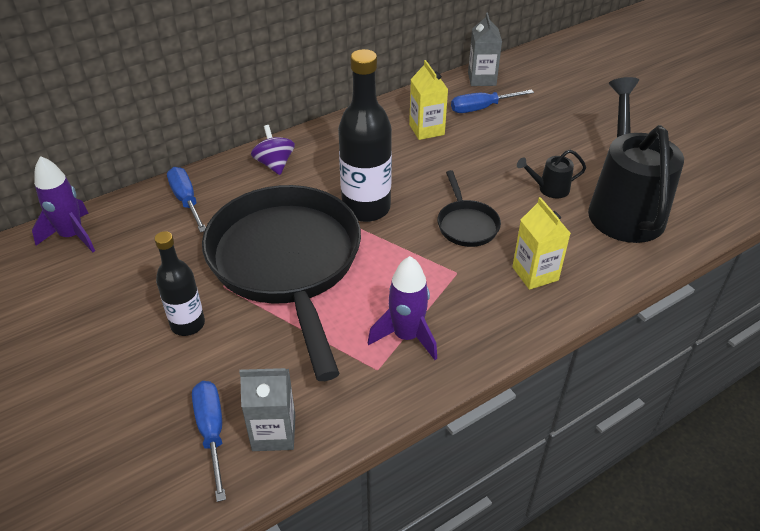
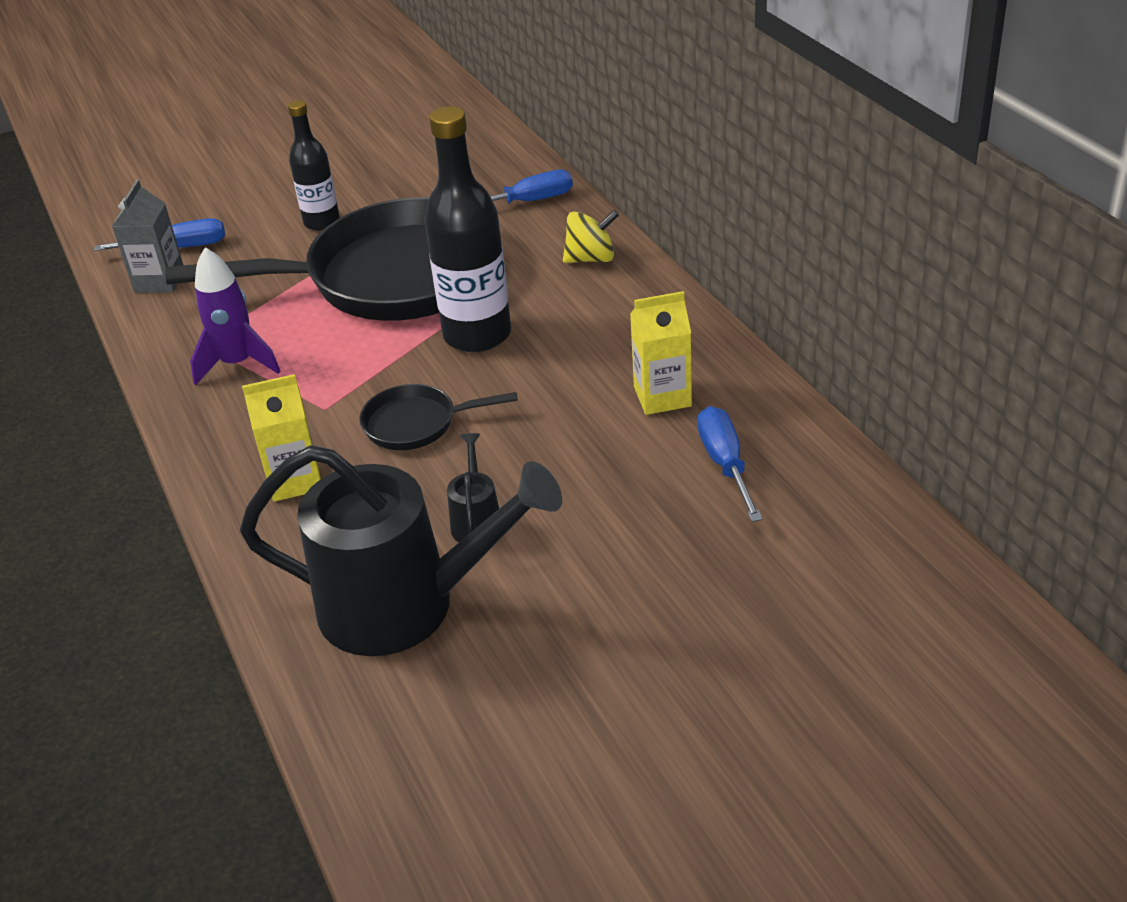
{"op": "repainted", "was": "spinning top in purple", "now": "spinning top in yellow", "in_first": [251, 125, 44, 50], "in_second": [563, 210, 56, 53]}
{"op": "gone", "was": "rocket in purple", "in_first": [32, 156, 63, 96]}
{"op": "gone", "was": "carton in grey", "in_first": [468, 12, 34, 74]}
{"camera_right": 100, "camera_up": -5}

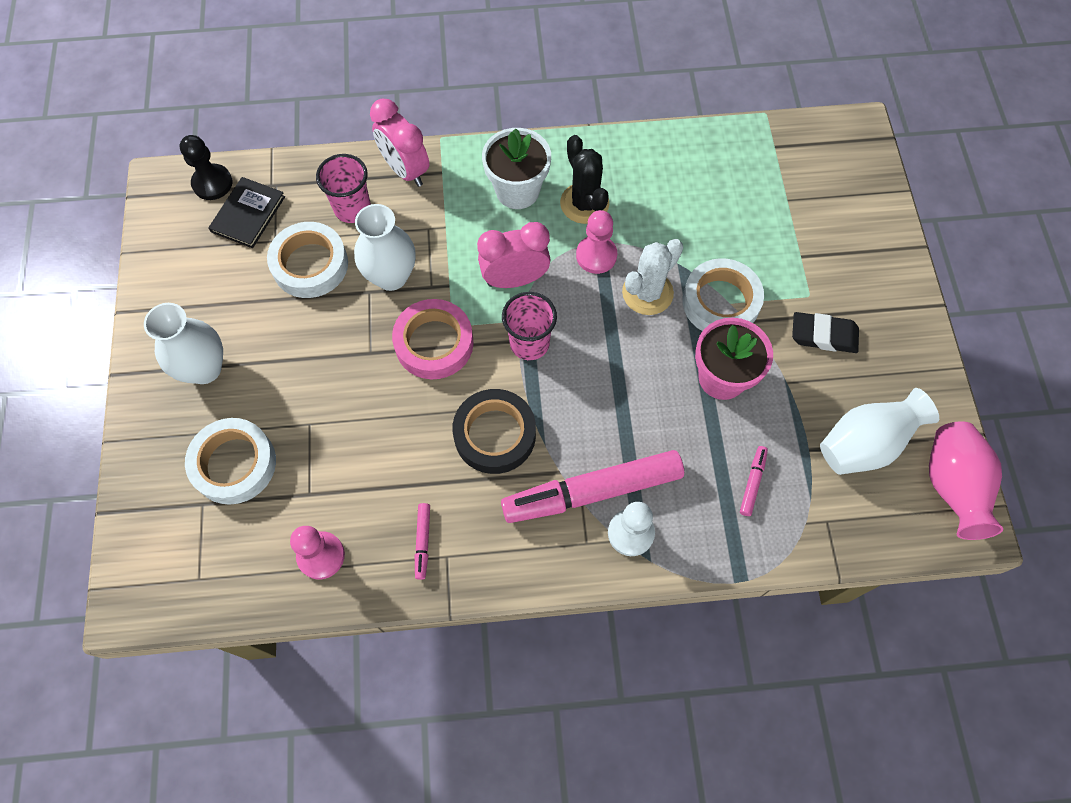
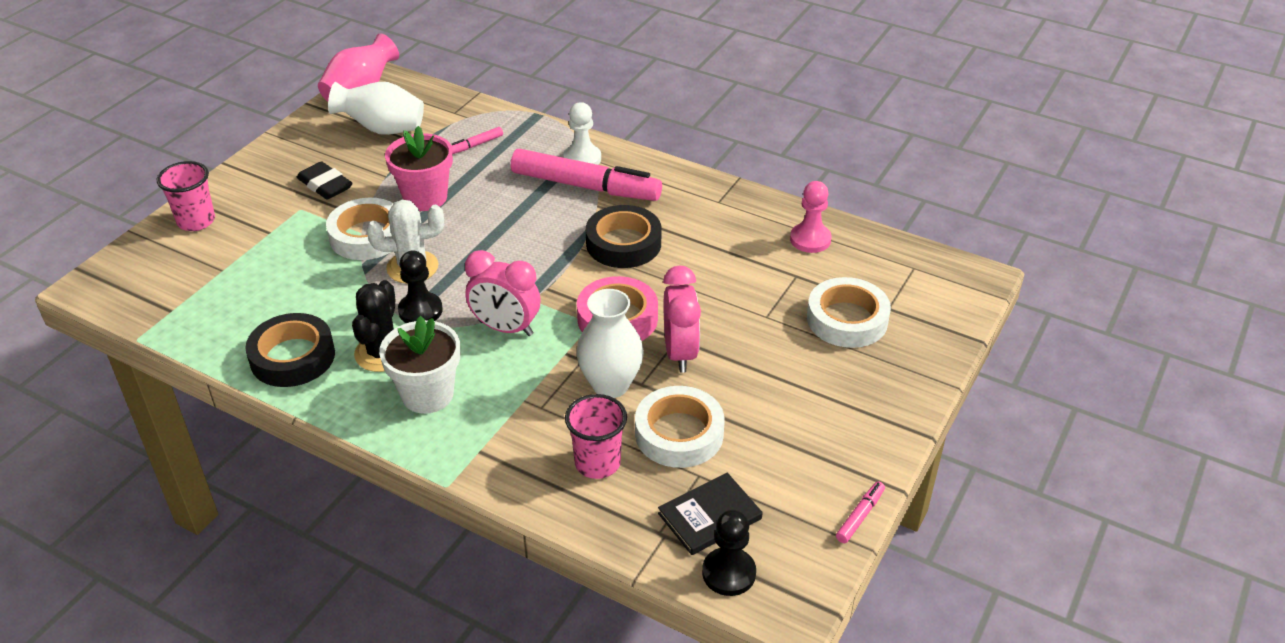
{"op": "shifted", "was": "cup in pink", "in_first": [502, 292, 55, 68], "in_second": [157, 161, 58, 70]}
{"op": "new", "now": "tape in black", "in_second": [245, 313, 90, 74]}
{"op": "repainted", "was": "pawn in pink", "now": "pawn in black", "in_first": [576, 210, 41, 64], "in_second": [398, 250, 45, 73]}
{"op": "shifted", "was": "clock in pink", "in_first": [370, 98, 59, 89], "in_second": [663, 266, 38, 107]}
{"op": "shifted", "was": "marker in pink", "in_first": [415, 503, 15, 77], "in_second": [836, 482, 49, 61]}
{"op": "gone", "was": "vase in white", "in_first": [144, 303, 79, 81]}
{"camera_right": -145, "camera_up": -25}

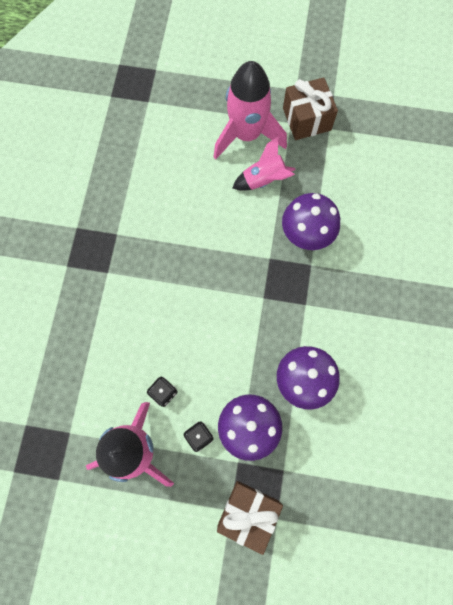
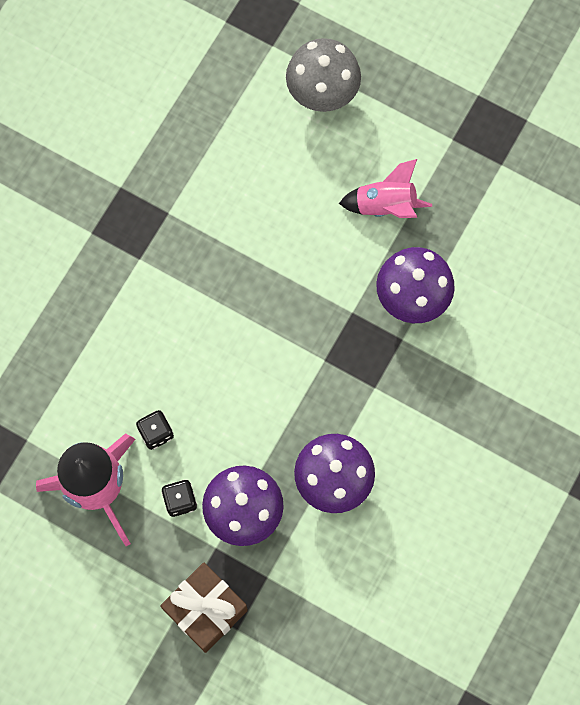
{"op": "new", "now": "mushroom in grey", "in_second": [286, 38, 75, 74]}
{"op": "gone", "was": "rocket in pink", "in_first": [213, 61, 74, 99]}
{"op": "gone", "was": "gift in brown", "in_first": [283, 77, 55, 63]}
{"camera_right": 20, "camera_up": 0}

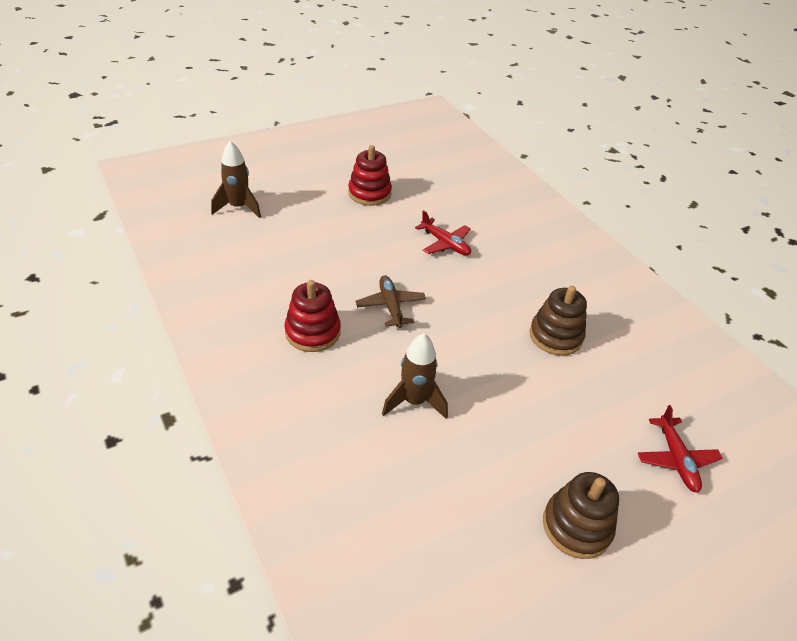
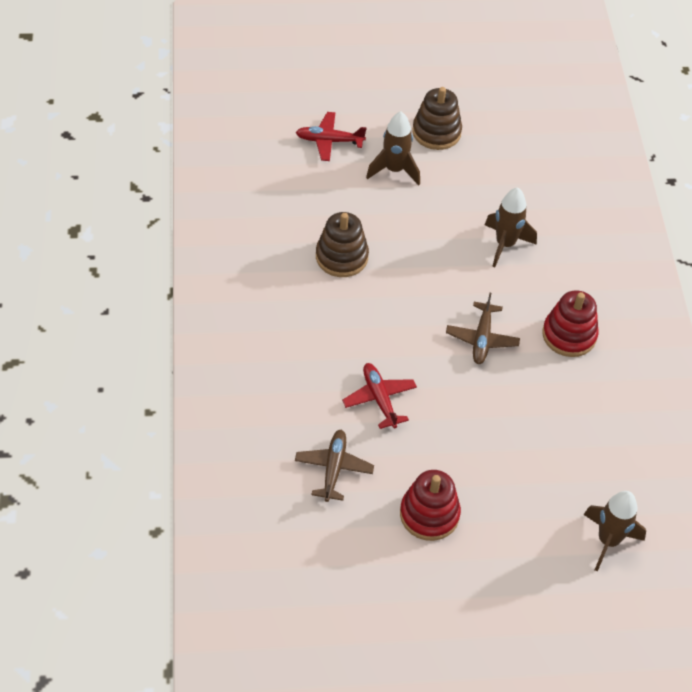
{"op": "new", "now": "plane in brown", "in_second": [295, 430, 79, 72]}
{"op": "rotated", "was": "plane in red", "in_first": [638, 405, 85, 88], "in_second": [296, 112, 71, 49], "clockwise": -105}
{"op": "new", "now": "rocket in brown", "in_second": [366, 111, 54, 74]}
{"camera_right": -155, "camera_up": 10}

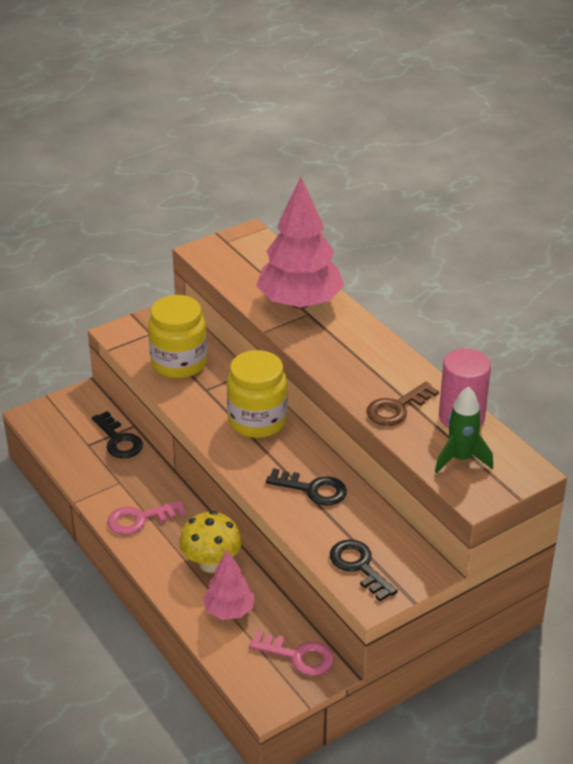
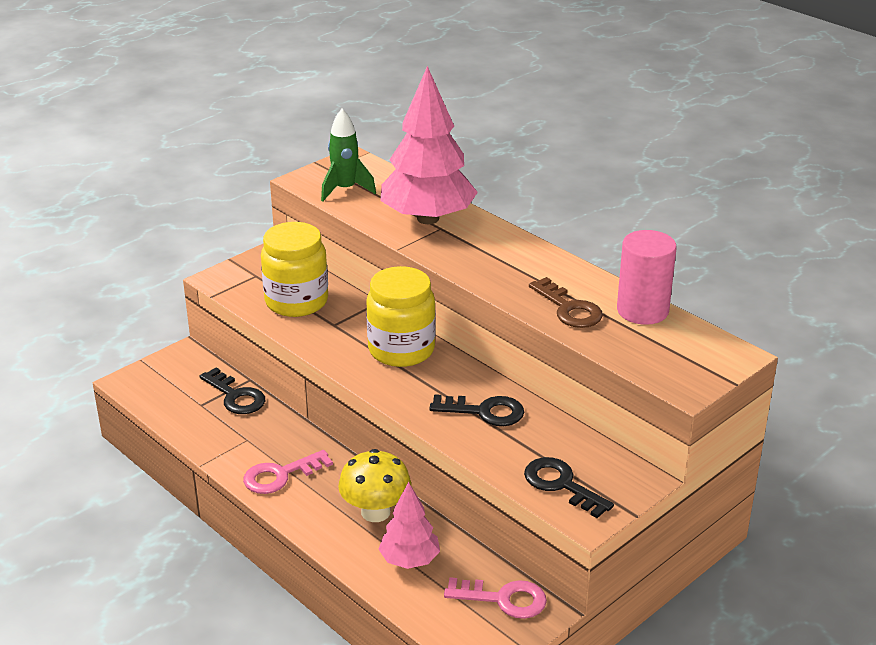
{"op": "shifted", "was": "rocket in green", "in_first": [435, 386, 58, 88], "in_second": [321, 109, 55, 92]}
{"op": "rotated", "was": "key in brown", "in_first": [366, 382, 73, 44], "in_second": [529, 277, 74, 51], "clockwise": -75}
{"camera_right": -10, "camera_up": -5}

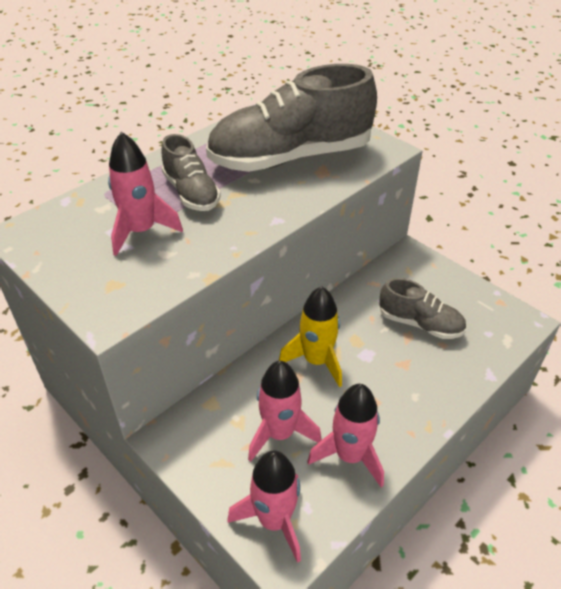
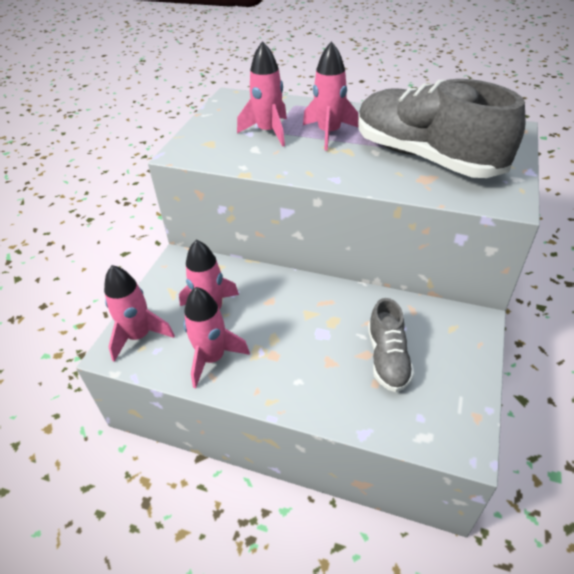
{"op": "swapped", "was": "shoe in grey", "now": "rocket in pink", "in_first": [161, 134, 60, 77], "in_second": [303, 41, 56, 110]}
{"op": "gone", "was": "rocket in yellow", "in_first": [279, 286, 63, 101]}
{"camera_right": 65, "camera_up": 0}

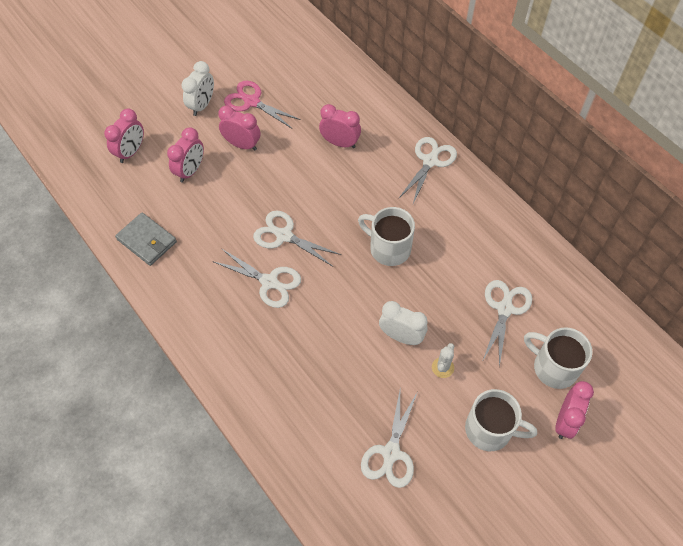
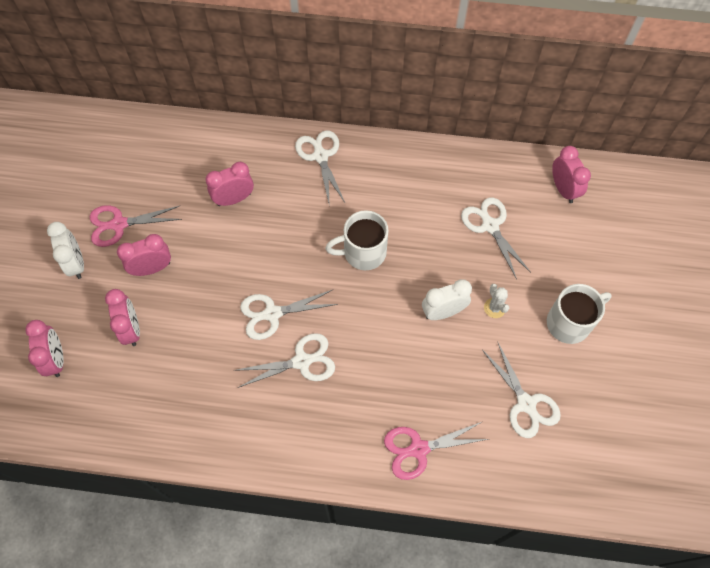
{"op": "new", "now": "scissors in pink", "in_second": [384, 422, 104, 58]}
{"op": "shifted", "was": "clock in pink", "in_first": [555, 381, 39, 58], "in_second": [552, 146, 39, 57]}
{"op": "gone", "was": "wallet in grey", "in_first": [115, 213, 62, 53]}
{"op": "gone", "was": "mug in white", "in_first": [524, 327, 69, 62]}
{"camera_right": -45, "camera_up": 5}

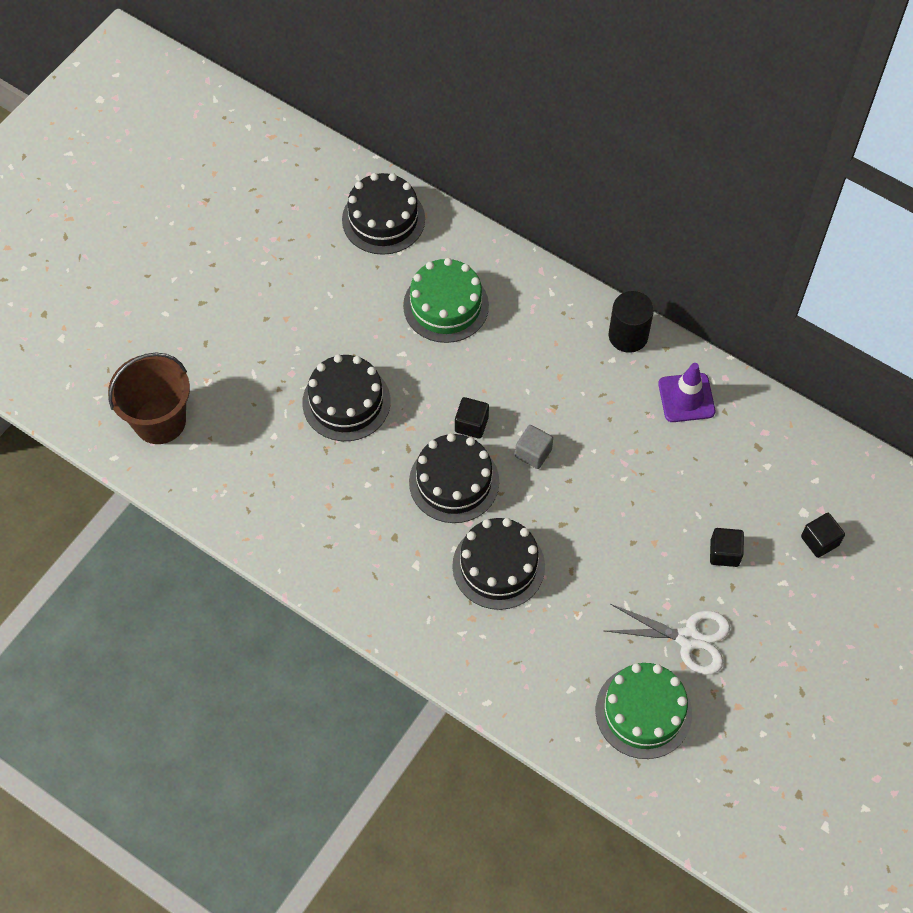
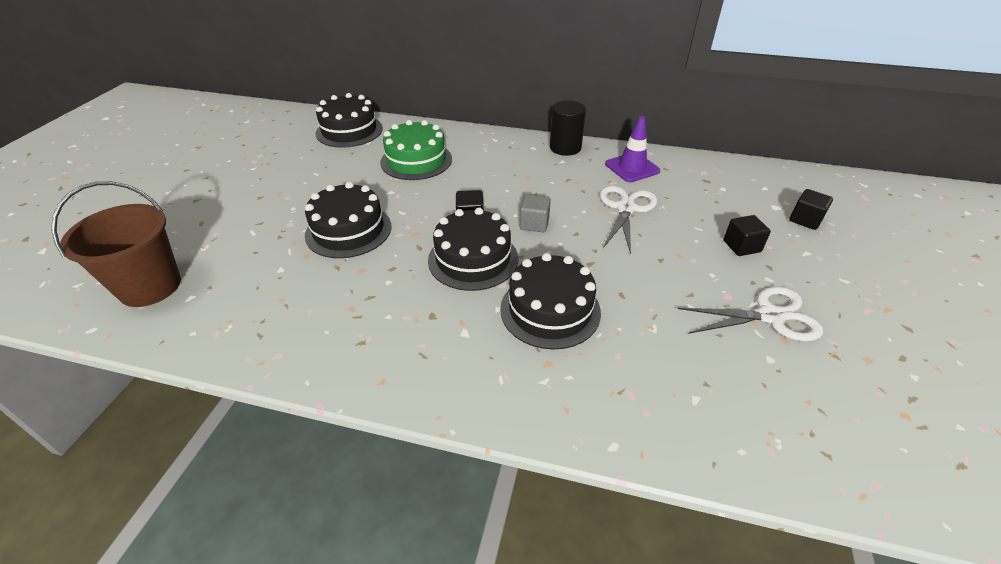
{"op": "new", "now": "scissors in white", "in_second": [600, 185, 57, 69]}
{"op": "gone", "was": "cake in green", "in_first": [595, 663, 97, 96]}
{"camera_right": -20, "camera_up": -20}

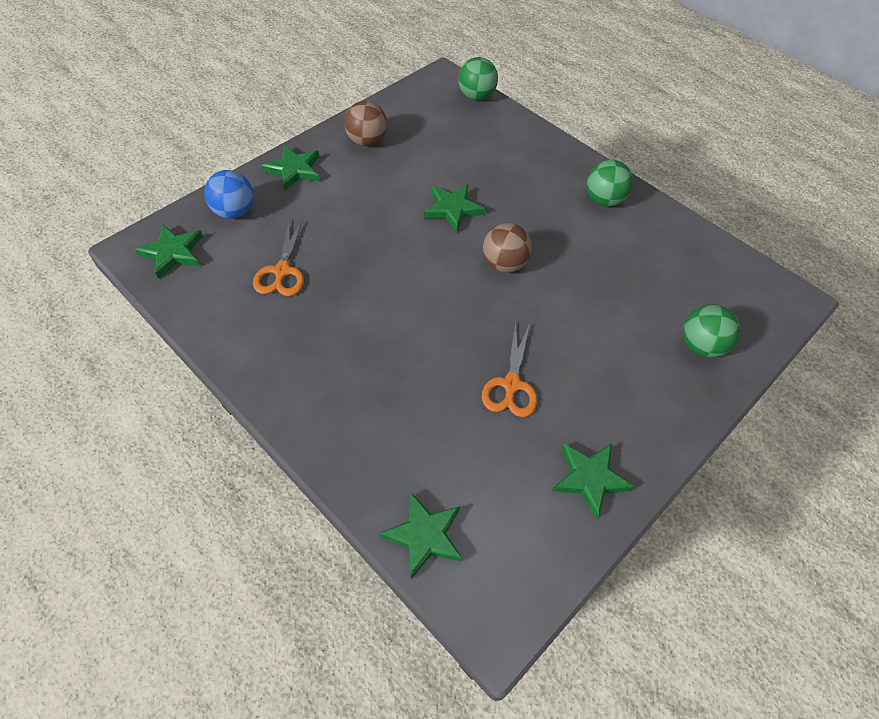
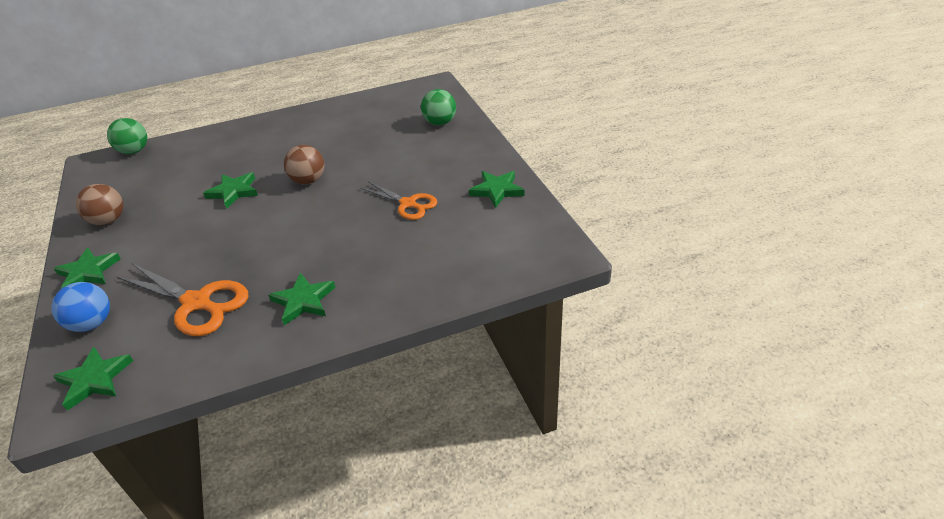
{"op": "scaled", "was": "scissors in orange", "in_first": [253, 219, 51, 77], "in_second": [117, 263, 131, 73], "ratio": 1.53}
{"op": "shifted", "was": "star in green", "in_first": [380, 493, 83, 86], "in_second": [269, 273, 67, 52]}
{"op": "gone", "was": "ball in green", "in_first": [586, 160, 47, 46]}
{"camera_right": -60, "camera_up": -15}

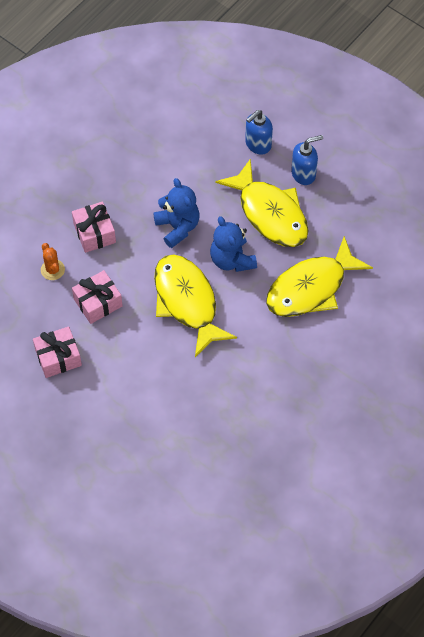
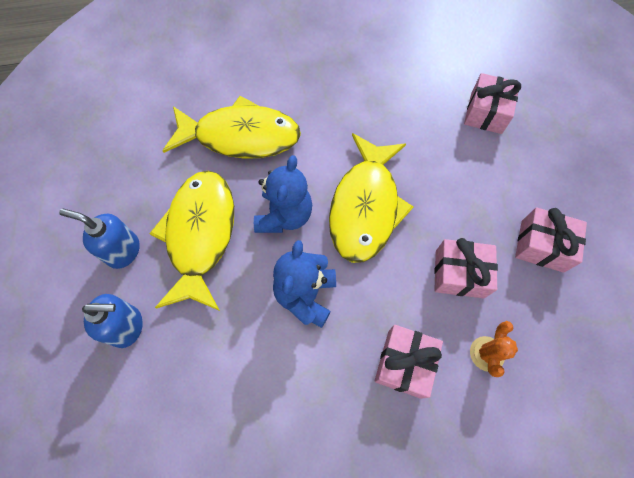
{"op": "new", "now": "gift in pink", "in_second": [464, 73, 57, 61]}
{"camera_right": -140, "camera_up": 5}

